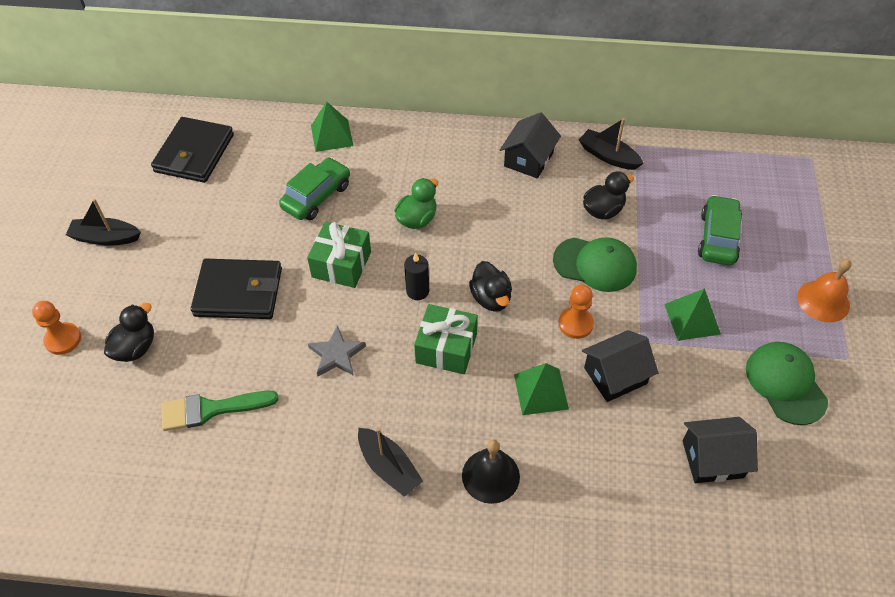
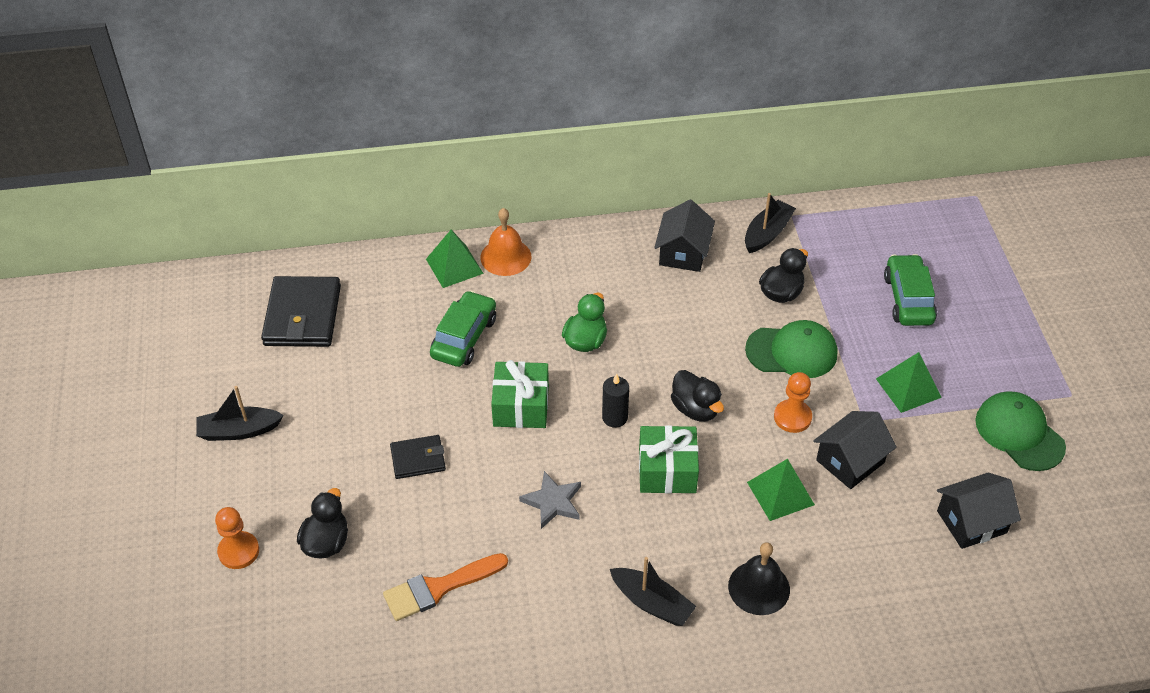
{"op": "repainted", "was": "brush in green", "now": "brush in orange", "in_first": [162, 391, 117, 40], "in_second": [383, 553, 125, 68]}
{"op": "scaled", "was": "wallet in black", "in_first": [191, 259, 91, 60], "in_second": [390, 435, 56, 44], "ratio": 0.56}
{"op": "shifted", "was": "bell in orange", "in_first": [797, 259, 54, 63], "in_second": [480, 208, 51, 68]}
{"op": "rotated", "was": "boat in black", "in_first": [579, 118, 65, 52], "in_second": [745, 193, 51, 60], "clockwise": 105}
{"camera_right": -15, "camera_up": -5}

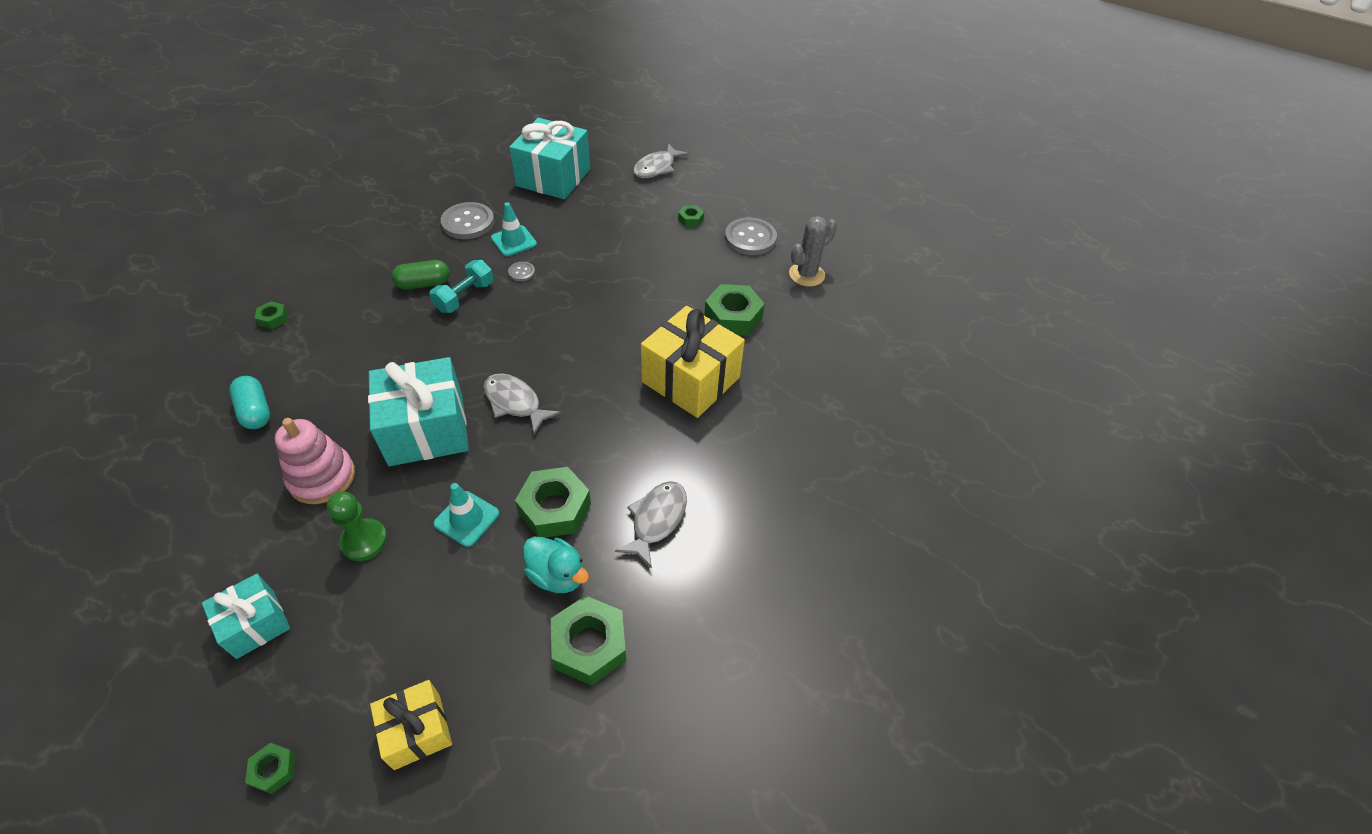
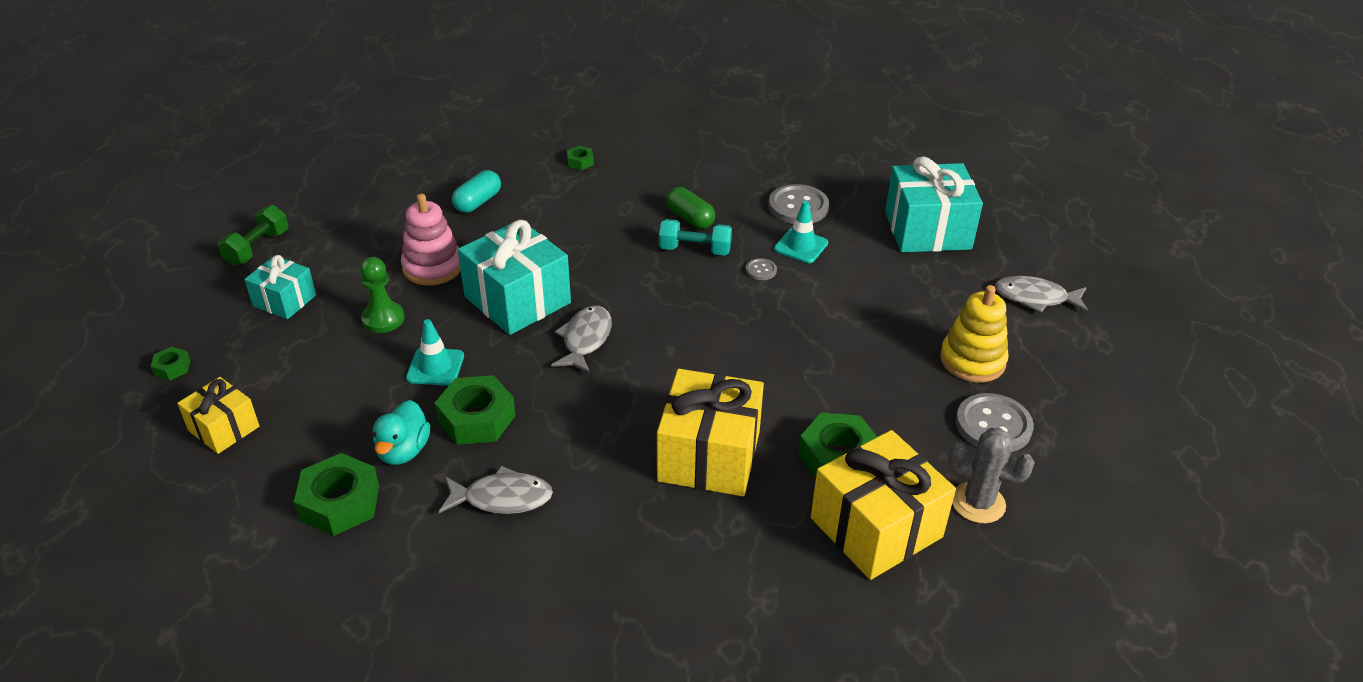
{"op": "new", "now": "dumbbell in green", "in_second": [218, 205, 71, 61]}
{"op": "new", "now": "gift in yellow", "in_second": [811, 430, 145, 150]}
{"op": "swapped", "was": "nut in green", "now": "stacking toy in yellow", "in_first": [678, 205, 26, 22], "in_second": [940, 285, 69, 97]}
{"camera_right": 65, "camera_up": -10}

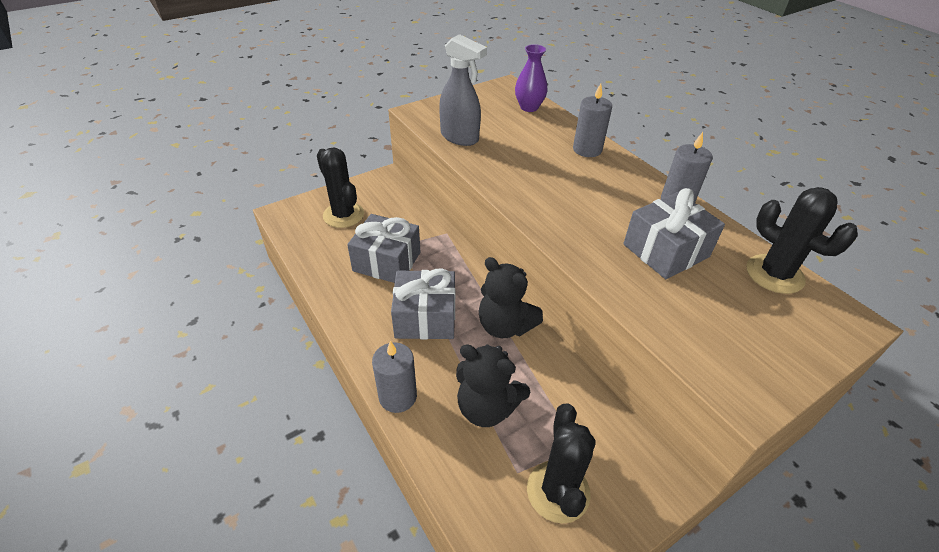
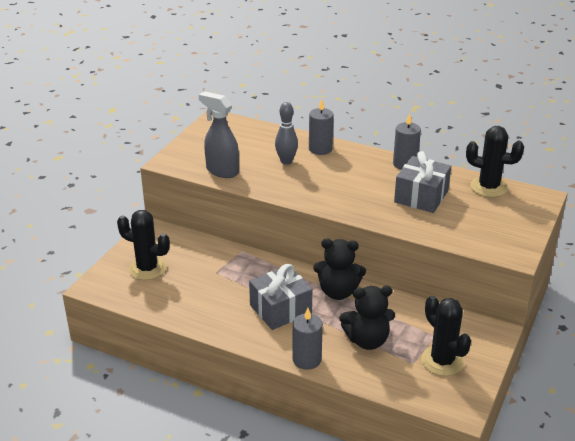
{"op": "rotated", "was": "spray bottle in grey", "in_first": [439, 34, 48, 112], "in_second": [199, 91, 40, 87], "clockwise": -150}
{"op": "new", "now": "bowling pin in grey", "in_second": [275, 102, 23, 63]}
{"op": "gone", "was": "gift in grey", "in_first": [347, 214, 73, 69]}
{"op": "gone", "was": "vase in purple", "in_first": [515, 44, 33, 68]}
{"camera_right": -30, "camera_up": -10}

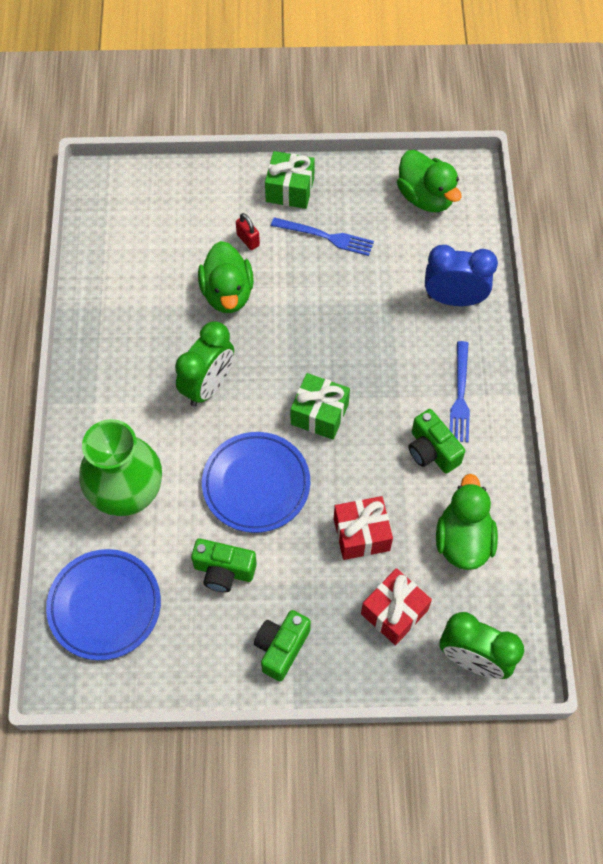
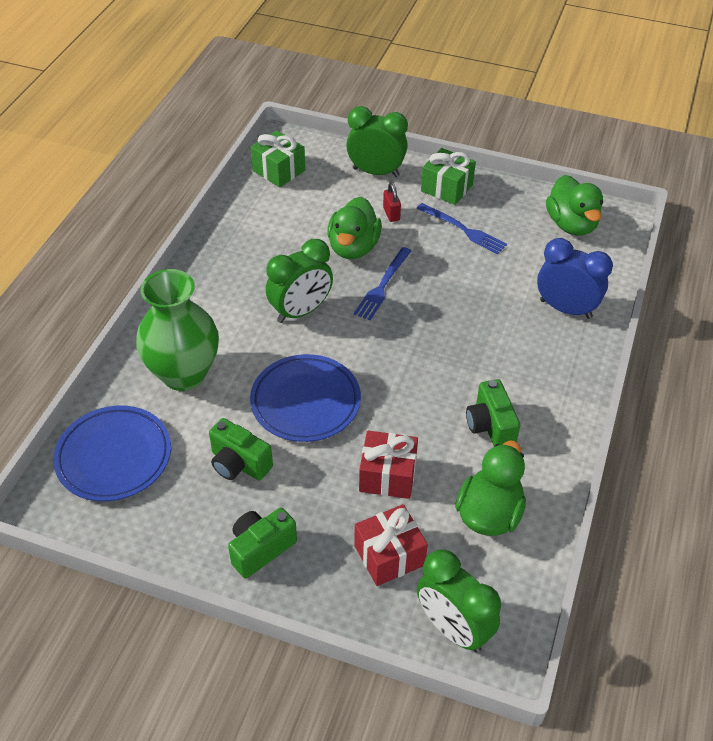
{"op": "shifted", "was": "gift in green", "in_first": [290, 373, 60, 67], "in_second": [250, 130, 55, 57]}
{"op": "new", "now": "clock in green", "in_second": [346, 106, 62, 71]}
{"op": "shifted", "was": "fork in blue", "in_first": [450, 341, 20, 101], "in_second": [354, 247, 57, 73]}
{"camera_right": 20, "camera_up": -15}

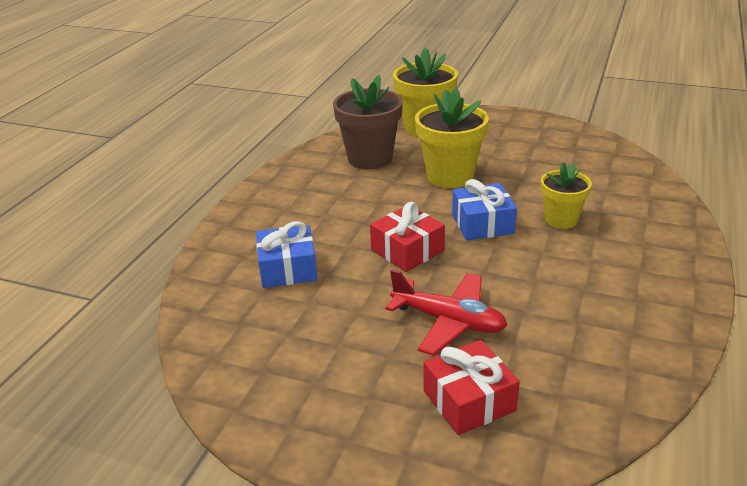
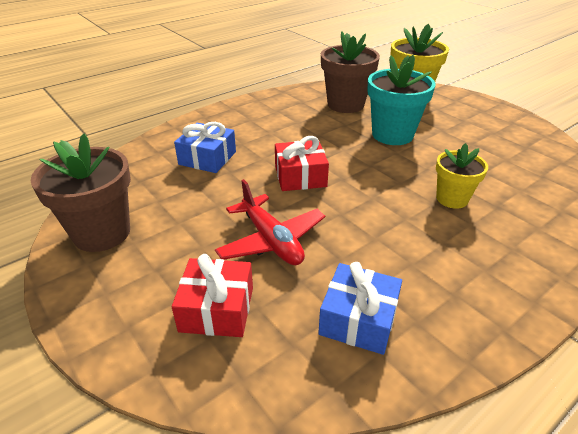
{"op": "new", "now": "flower pot in brown", "in_second": [31, 133, 100, 119]}
{"op": "shifted", "was": "gift in blue", "in_first": [452, 179, 65, 61], "in_second": [318, 262, 84, 93]}
{"op": "repainted", "was": "flower pot in yellow", "now": "flower pot in turquoise", "in_first": [415, 88, 74, 100], "in_second": [367, 55, 69, 90]}
{"camera_right": 30, "camera_up": 5}

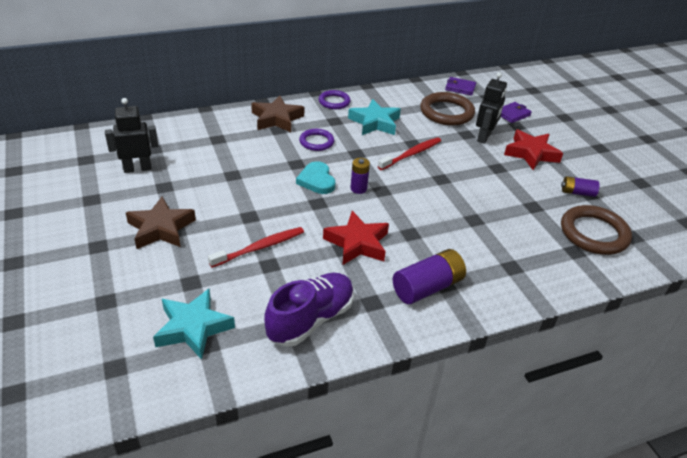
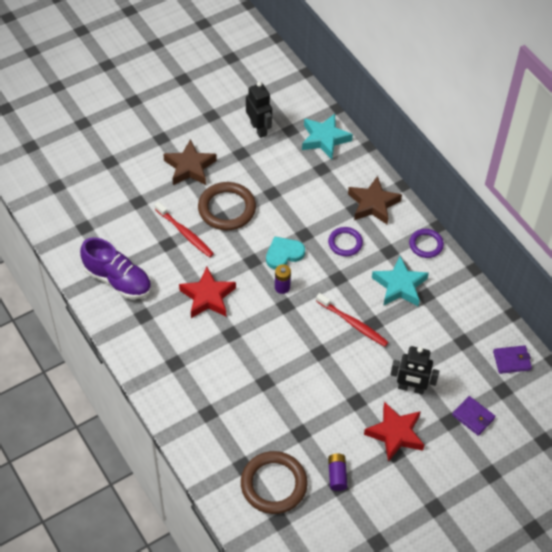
{"op": "shifted", "was": "ring in brown", "in_first": [420, 92, 55, 34], "in_second": [198, 182, 58, 48]}
{"op": "shifted", "was": "star in turquoise", "in_first": [153, 289, 82, 71], "in_second": [302, 114, 51, 45]}
{"op": "rotated", "was": "wallet in purple", "in_first": [445, 77, 31, 19], "in_second": [493, 345, 39, 29], "clockwise": 75}
{"op": "gone", "was": "battery in purple", "in_first": [393, 249, 73, 55]}
{"camera_right": 80, "camera_up": 15}

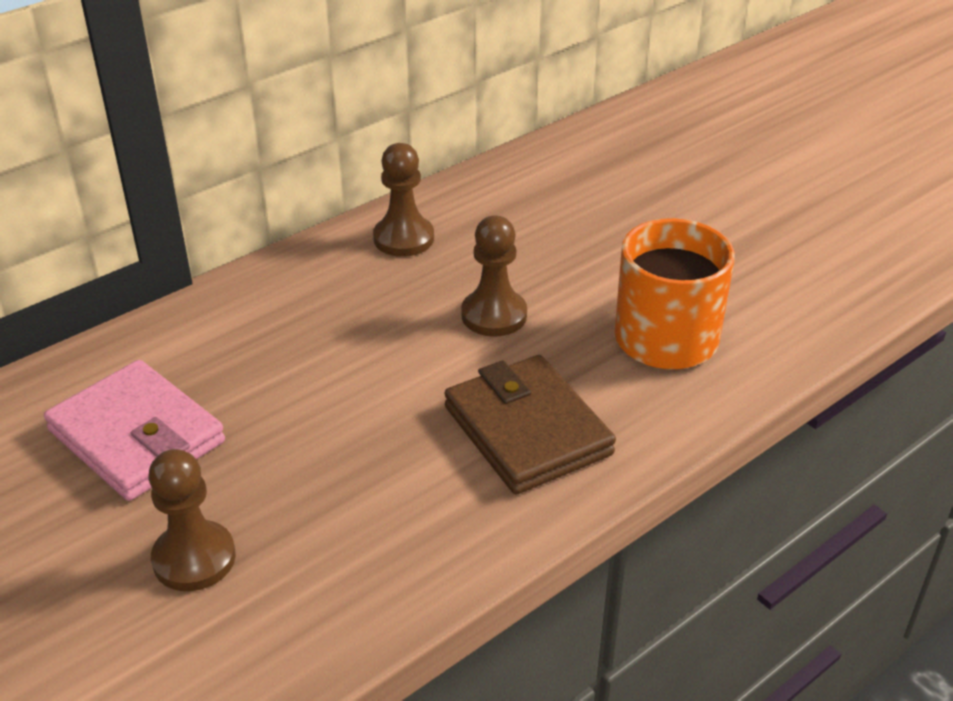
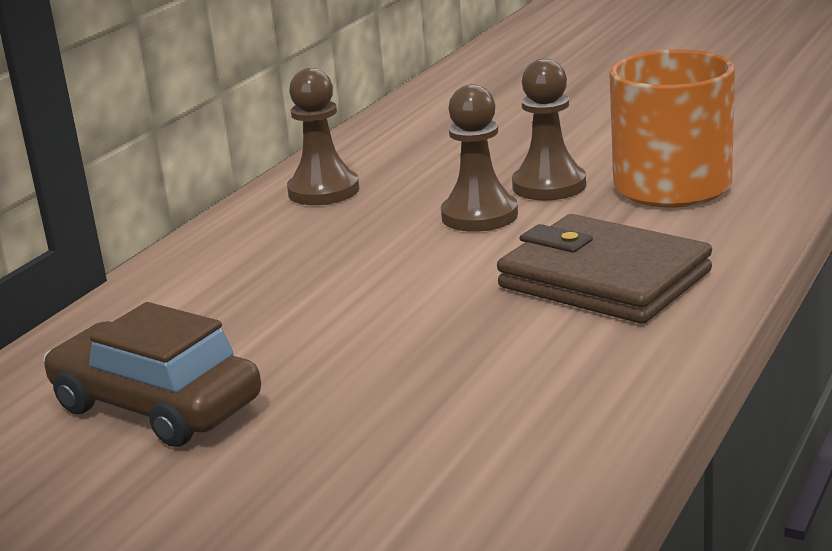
{"op": "swapped", "was": "wallet in pink", "now": "car in brown", "in_first": [44, 360, 181, 141], "in_second": [43, 302, 218, 145]}
{"op": "shifted", "was": "pawn in brown", "in_first": [148, 449, 88, 142], "in_second": [512, 59, 74, 141]}
{"camera_right": -20, "camera_up": -15}

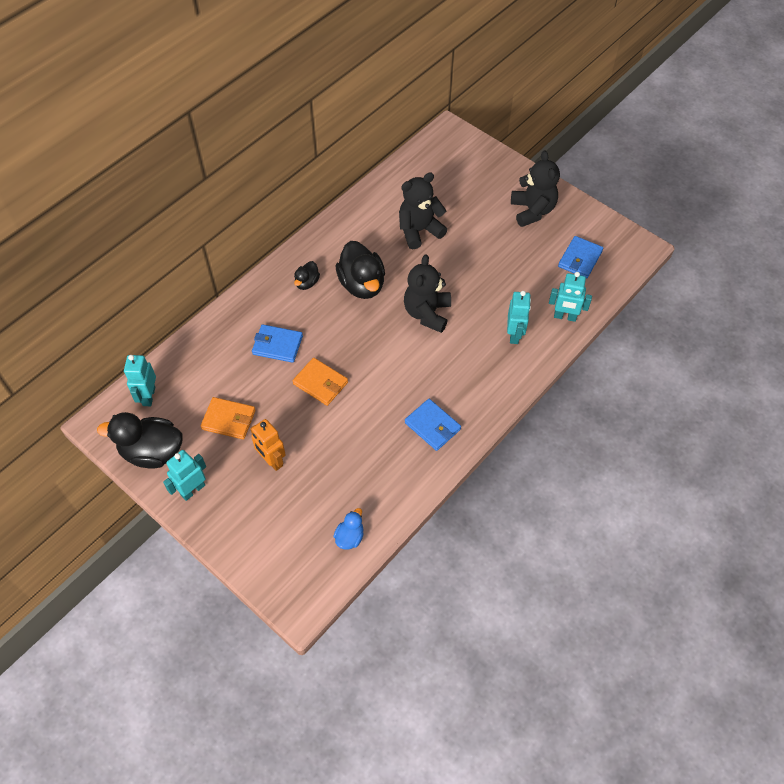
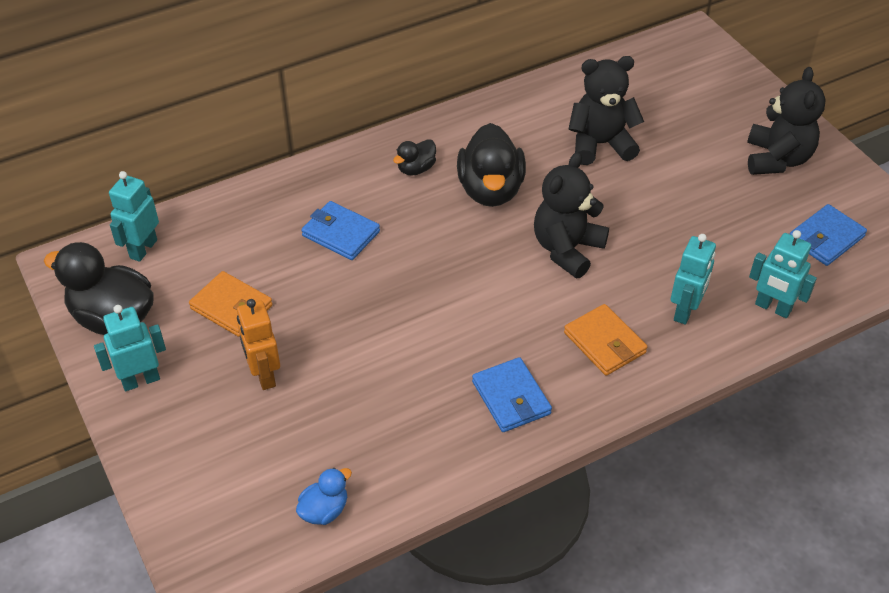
{"op": "shifted", "was": "wallet in orange", "in_first": [293, 358, 55, 48], "in_second": [564, 304, 83, 72]}
{"camera_right": 20, "camera_up": -10}

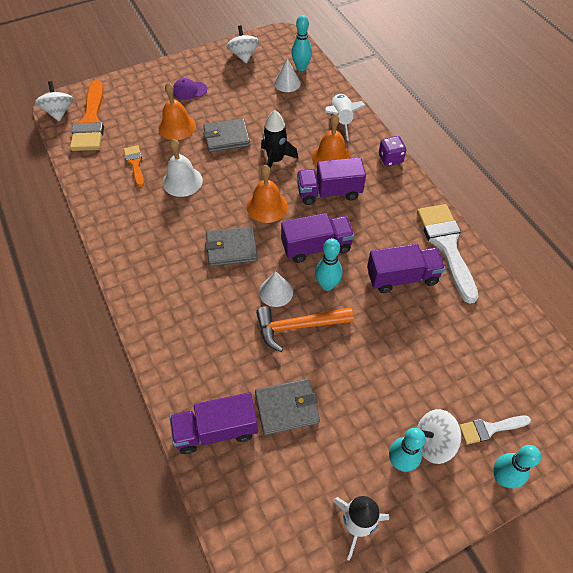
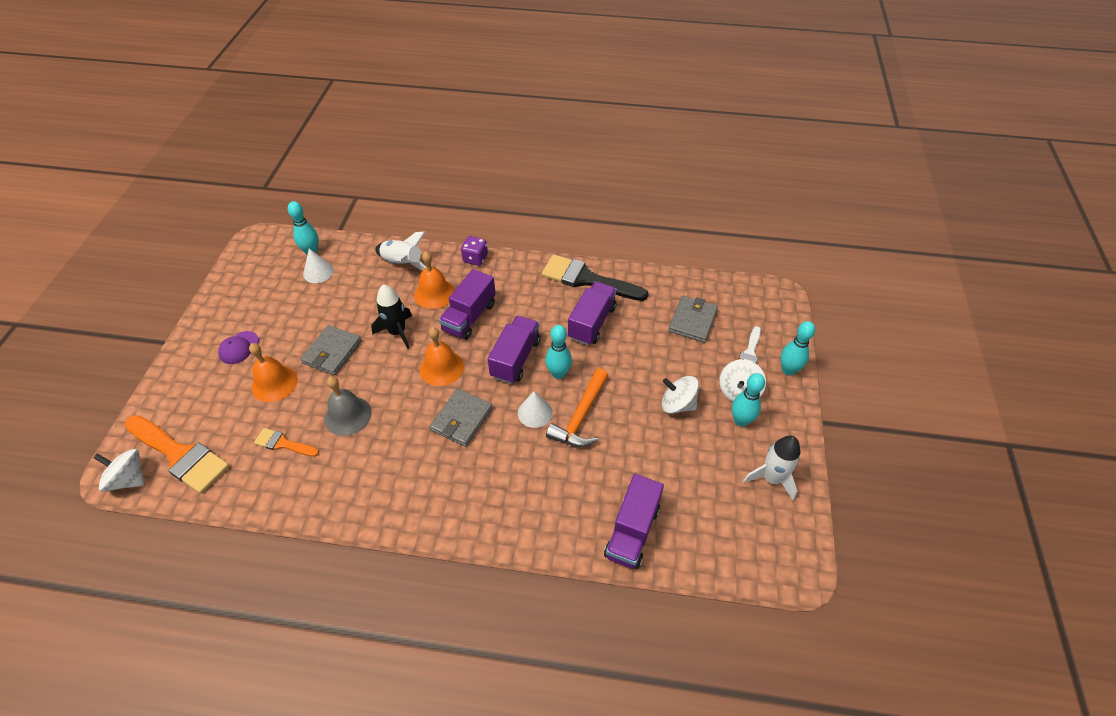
{"op": "repainted", "was": "bell in white", "now": "bell in grey", "in_first": [163, 139, 40, 58], "in_second": [324, 376, 48, 60]}
{"op": "repainted", "was": "brush in white", "now": "brush in black", "in_first": [417, 204, 62, 100], "in_second": [542, 254, 107, 47]}
{"op": "shifted", "was": "spinning top in white", "in_first": [226, 25, 34, 38], "in_second": [662, 376, 37, 38]}
{"op": "shifted", "was": "wallet in grey", "in_first": [255, 378, 65, 57], "in_second": [668, 296, 50, 47]}
{"camera_right": -55, "camera_up": -5}

